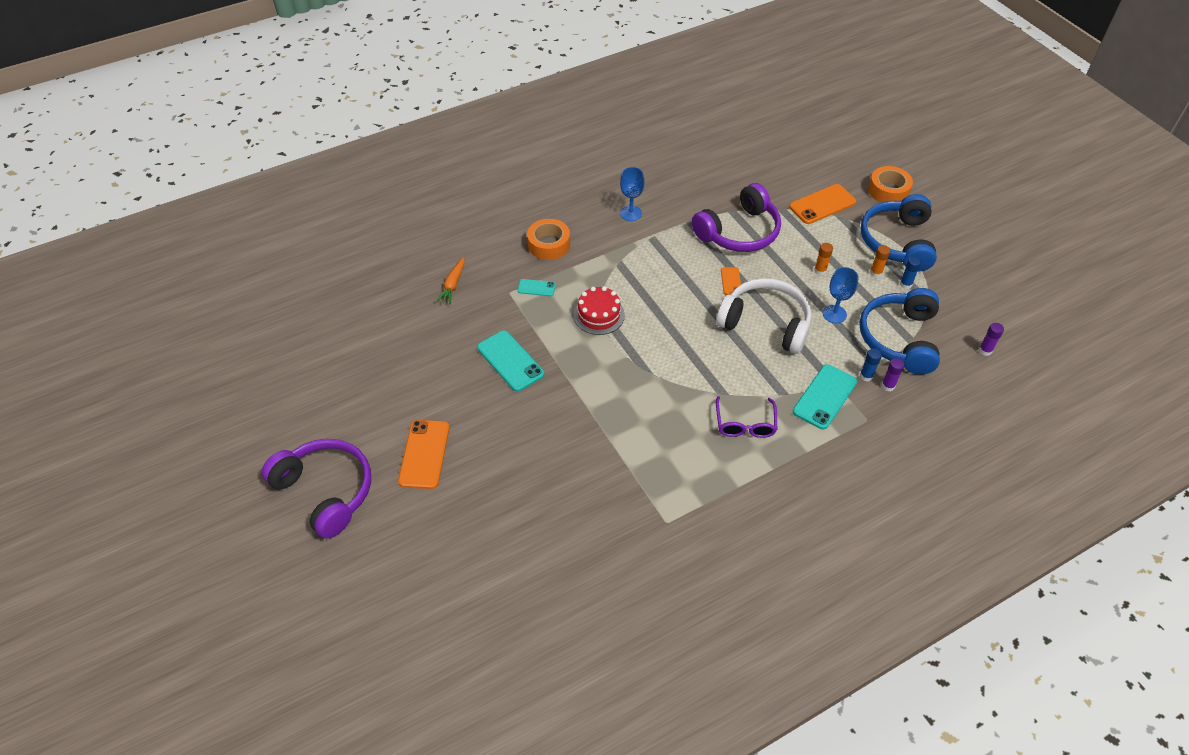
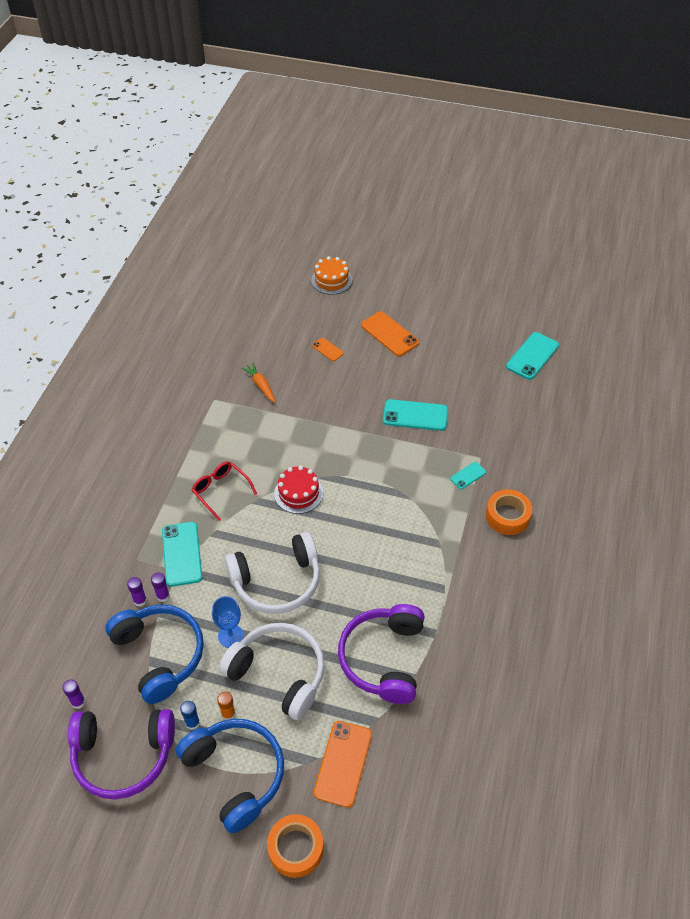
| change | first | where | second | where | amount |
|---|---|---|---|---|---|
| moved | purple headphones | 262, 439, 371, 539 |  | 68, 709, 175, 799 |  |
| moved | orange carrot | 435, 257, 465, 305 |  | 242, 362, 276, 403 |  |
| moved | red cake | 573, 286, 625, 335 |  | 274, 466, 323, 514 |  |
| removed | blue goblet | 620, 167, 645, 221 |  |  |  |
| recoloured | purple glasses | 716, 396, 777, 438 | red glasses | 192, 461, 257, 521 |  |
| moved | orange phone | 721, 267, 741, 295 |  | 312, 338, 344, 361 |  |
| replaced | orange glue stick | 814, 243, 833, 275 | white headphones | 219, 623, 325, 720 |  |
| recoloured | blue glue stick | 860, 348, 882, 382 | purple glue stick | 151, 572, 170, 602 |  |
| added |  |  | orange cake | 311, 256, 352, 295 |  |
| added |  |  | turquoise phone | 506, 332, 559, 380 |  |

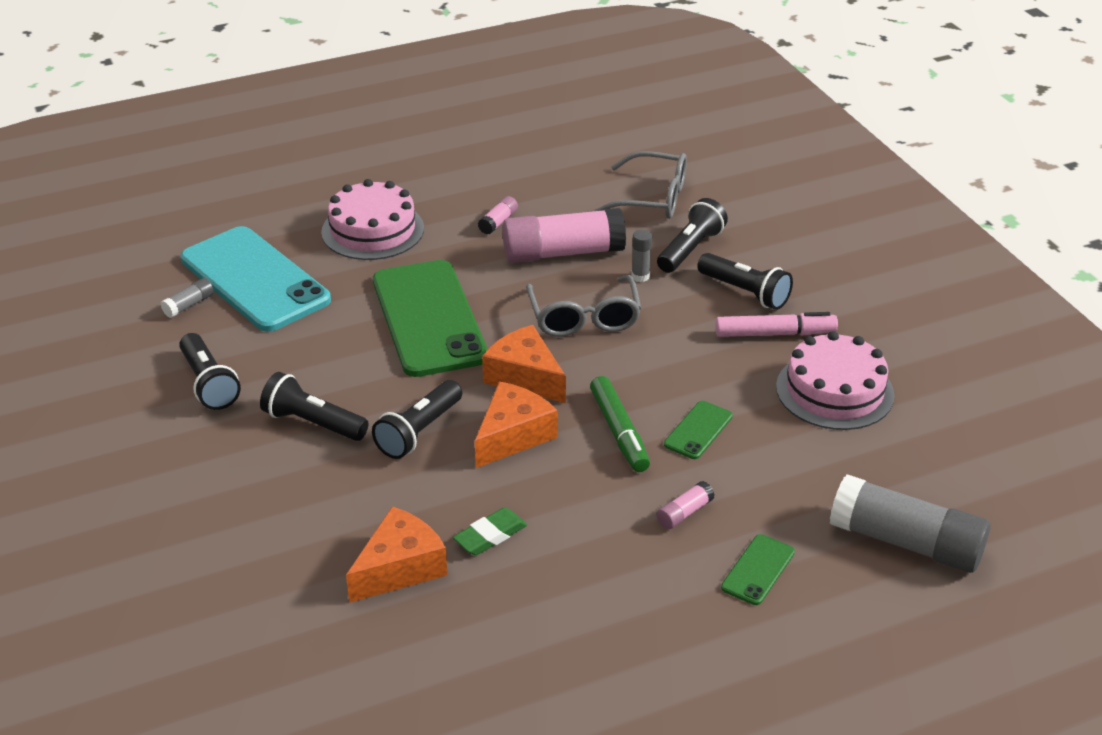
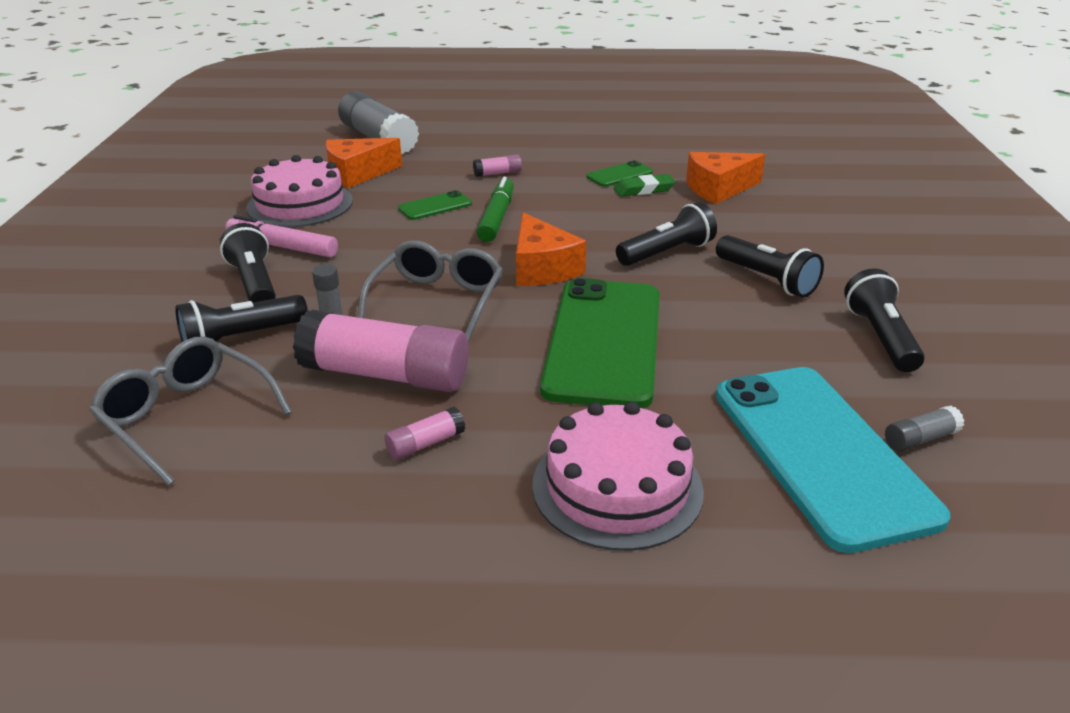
| change | first | where | second | where | amount |
|---|---|---|---|---|---|
| moved | orange cheese | 475, 382, 558, 468 |  | 326, 138, 402, 188 |  |
| moved | green phone | 721, 534, 795, 605 |  | 586, 161, 653, 187 |  |

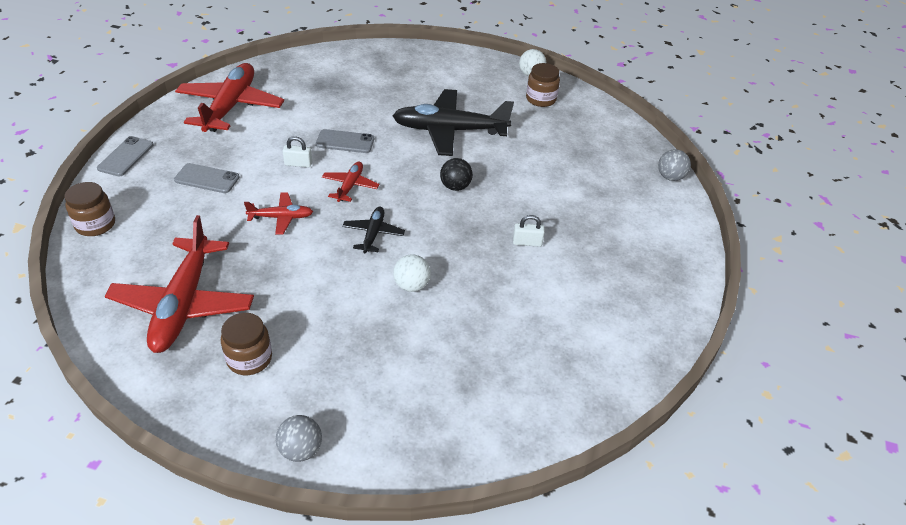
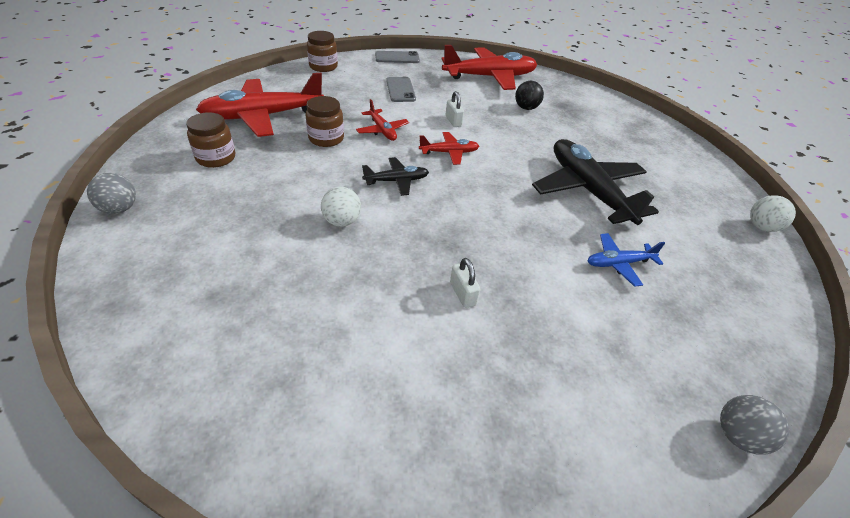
| change | first | where | second | where | amount |
|---|---|---|---|---|---|
| removed | grey phone | 316, 129, 374, 153 |  |  |  |
| moved | black ball | 440, 158, 473, 191 |  | 515, 81, 544, 110 |  |
| moved | brown jar | 526, 63, 560, 107 |  | 305, 96, 344, 147 |  |
| added |  |  | blue plane | 588, 233, 665, 287 |  |

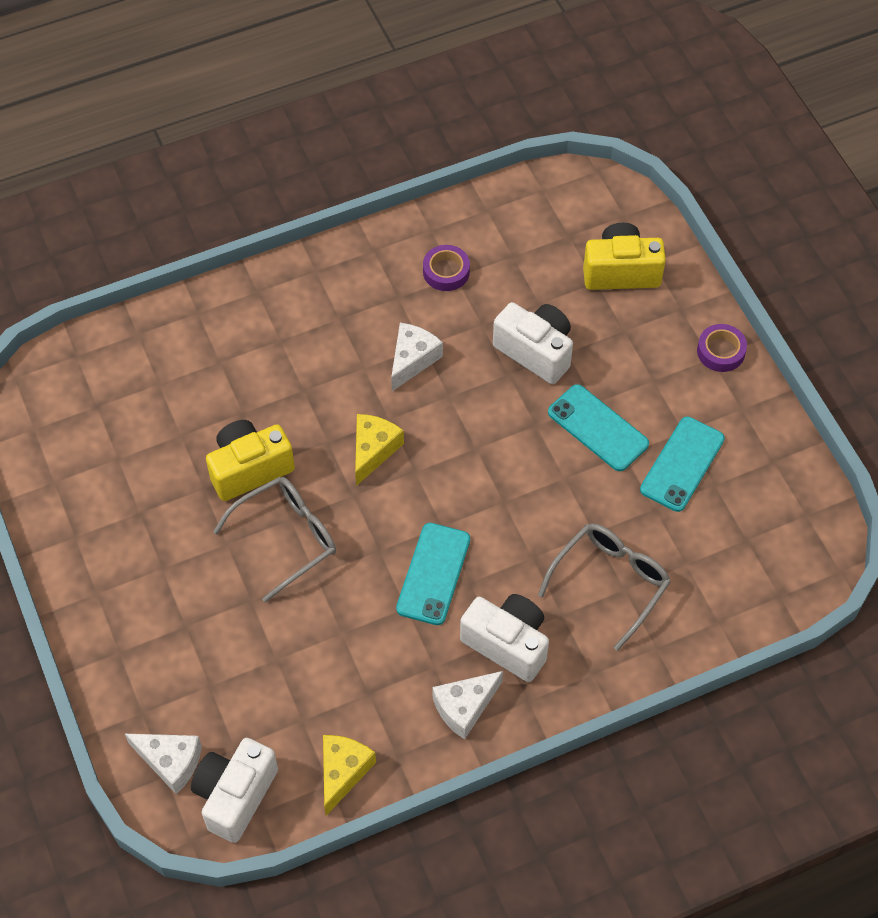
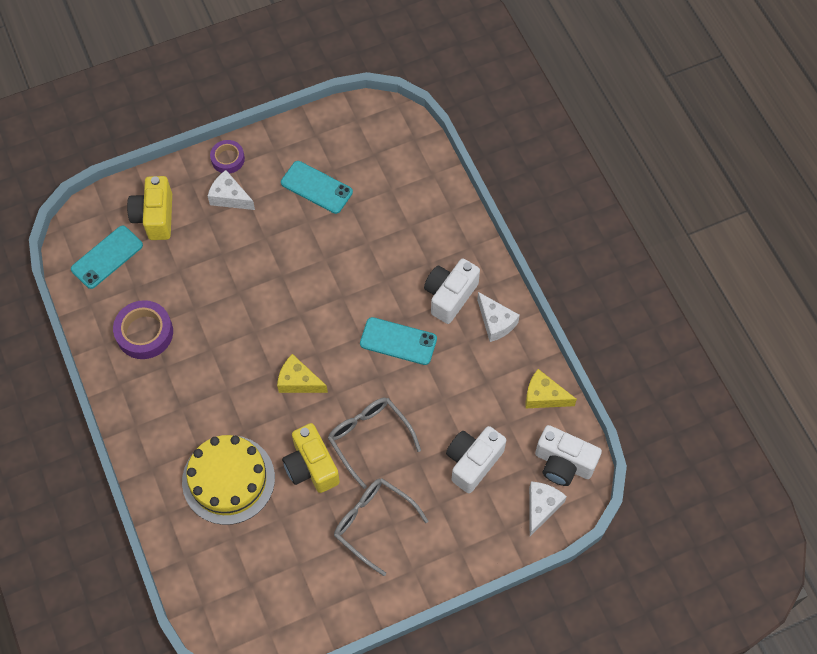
| change | first | where | second | where | amount |
|---|---|---|---|---|---|
| moved | white cheese | 391, 323, 443, 391 |  | 208, 170, 255, 210 |  |
| resized | purple tape | 423, 245, 470, 291 |  | 113, 300, 173, 359 | x1.60 |
| moved | white camera | 493, 302, 573, 384 |  | 446, 426, 506, 493 |  |
| moved | grey glasses | 538, 523, 671, 651 |  | 334, 478, 428, 576 |  |
| moved | turquoise phone | 548, 384, 649, 471 |  | 71, 226, 143, 289 |  |
| added |  |  | yellow cake | 182, 435, 275, 525 |  |

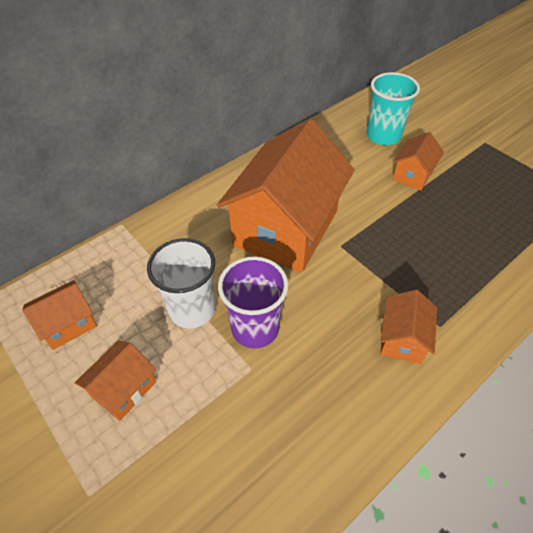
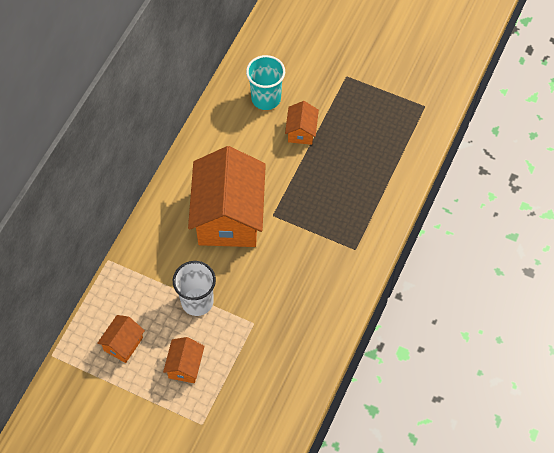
| change | first | where | second | where | amount |
|---|---|---|---|---|---|
| removed | purple cup | 218, 257, 289, 348 |  |  |  |
| removed | orange house | 380, 290, 437, 364 |  |  |  |

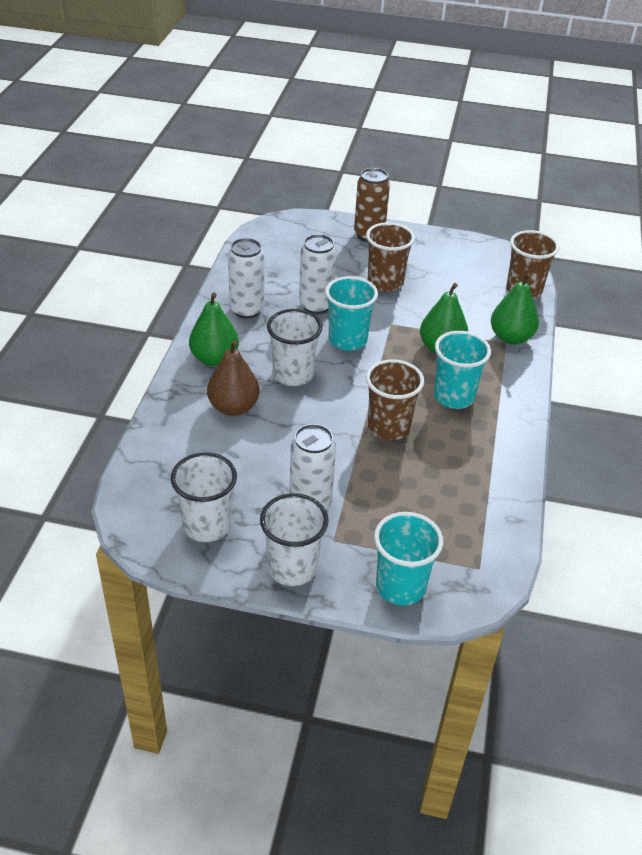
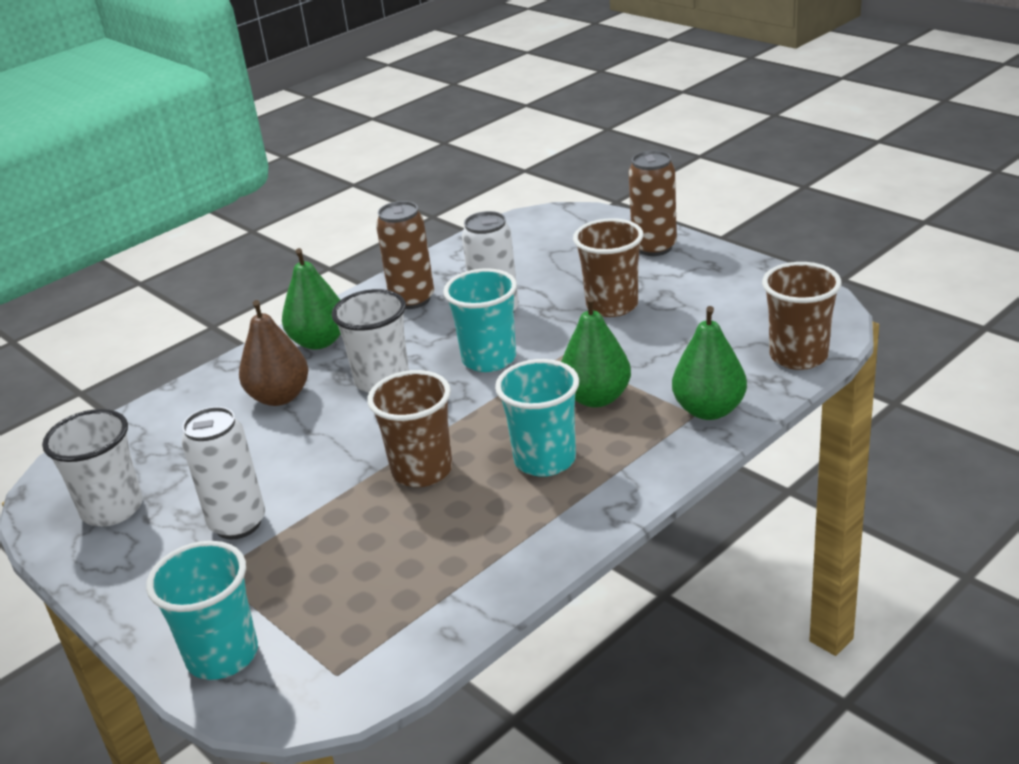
| change | first | where | second | where | amount |
|---|---|---|---|---|---|
| recoloured | white can | 228, 238, 265, 319 | brown can | 376, 201, 434, 309 |  |
| removed | white cup | 260, 493, 329, 586 |  |  |  |

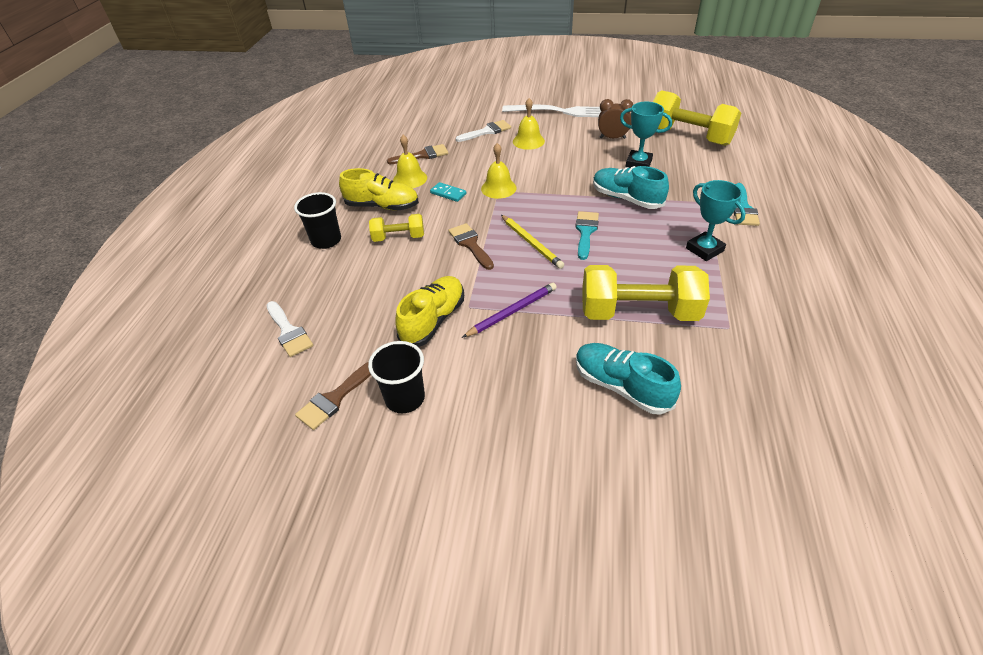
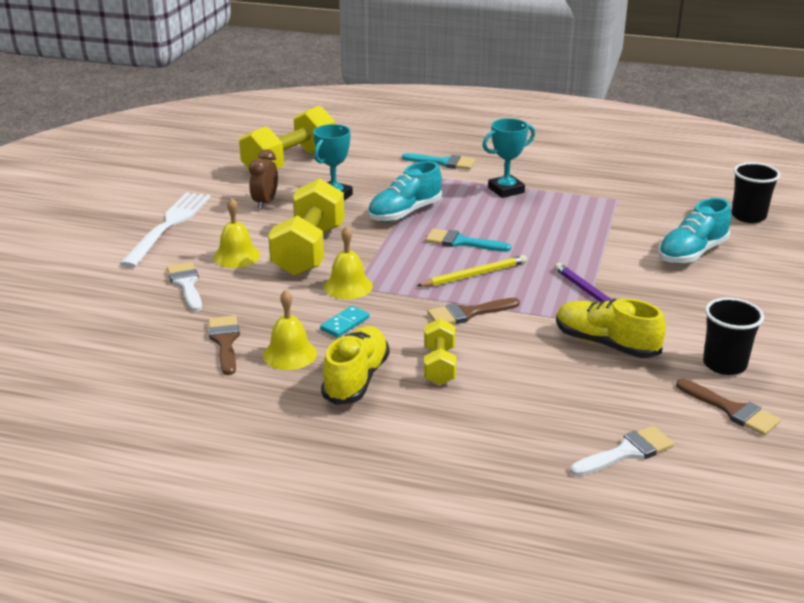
| change | first | where | second | where | amount |
|---|---|---|---|---|---|
| moved | black cup | 294, 192, 341, 249 |  | 731, 162, 780, 223 |  |
| moved | yellow dumbbell | 583, 265, 710, 321 |  | 268, 178, 344, 276 |  |

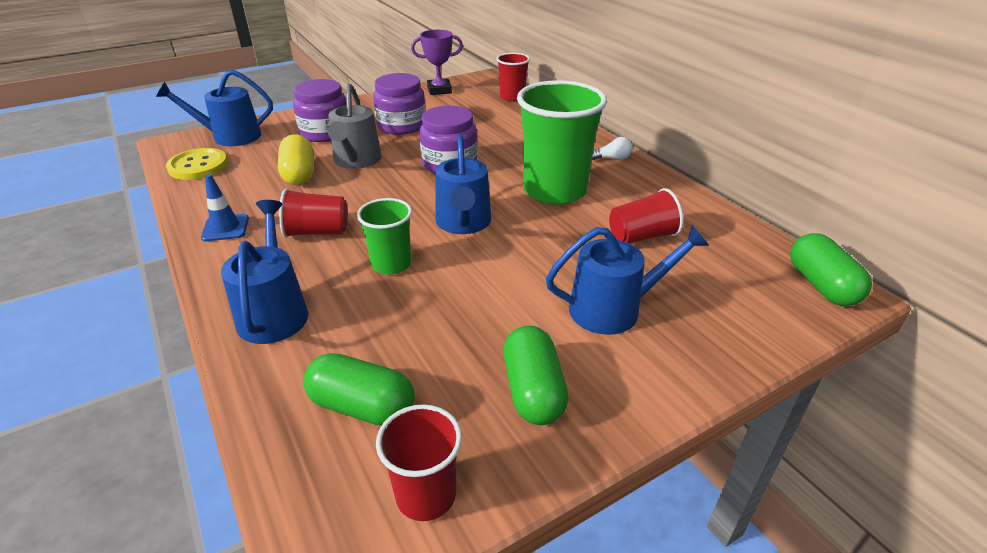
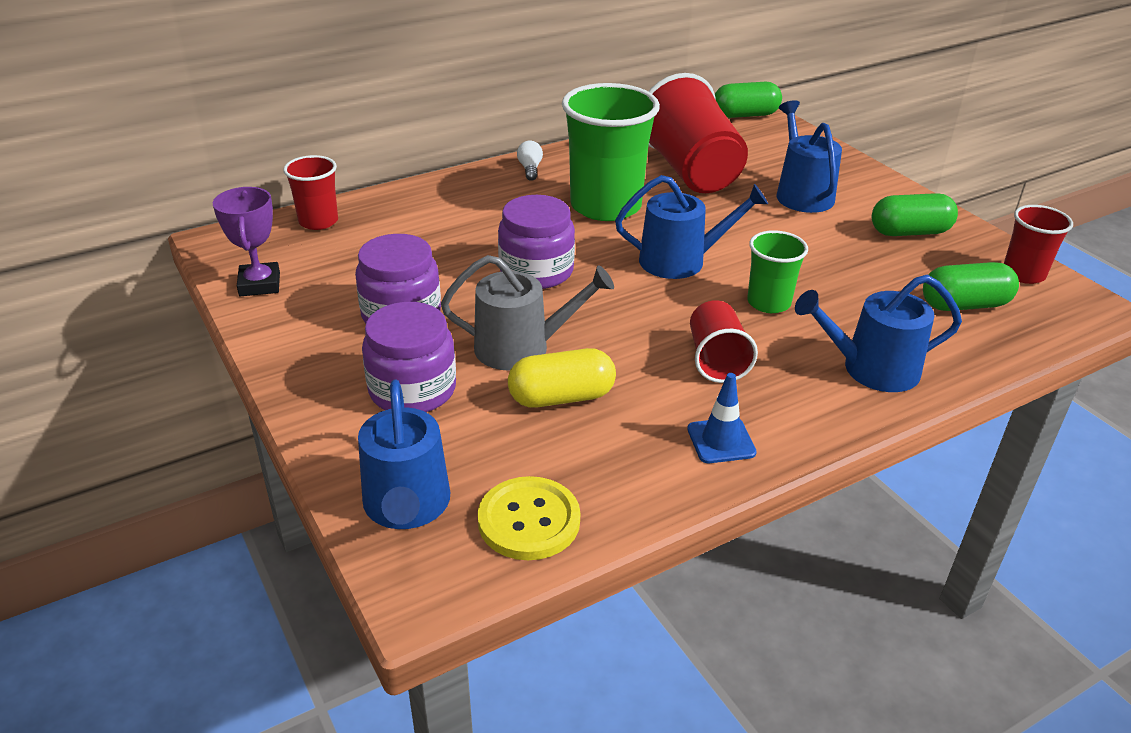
| change | first | where | second | where | amount |
|---|---|---|---|---|---|
| turned | green capsule | 303, 353, 415, 426 |  | 923, 262, 1019, 311 | 60 degrees clockwise |
| resized | red cup | 609, 188, 683, 244 |  | 648, 73, 748, 193 | x1.88 |

